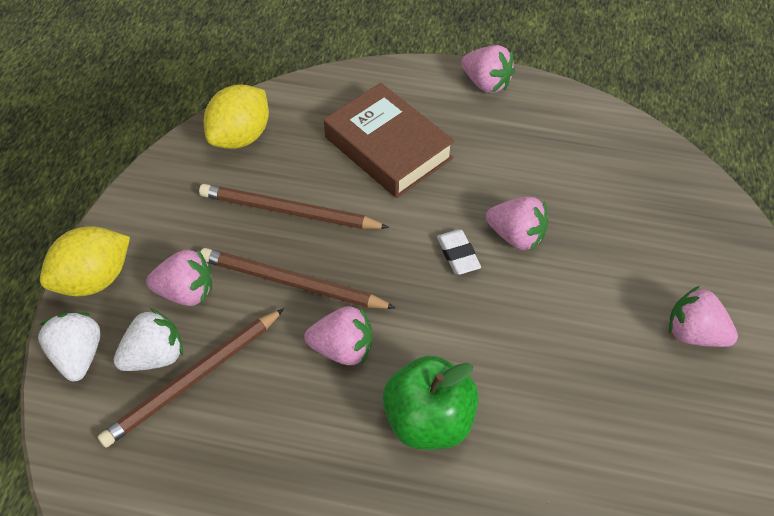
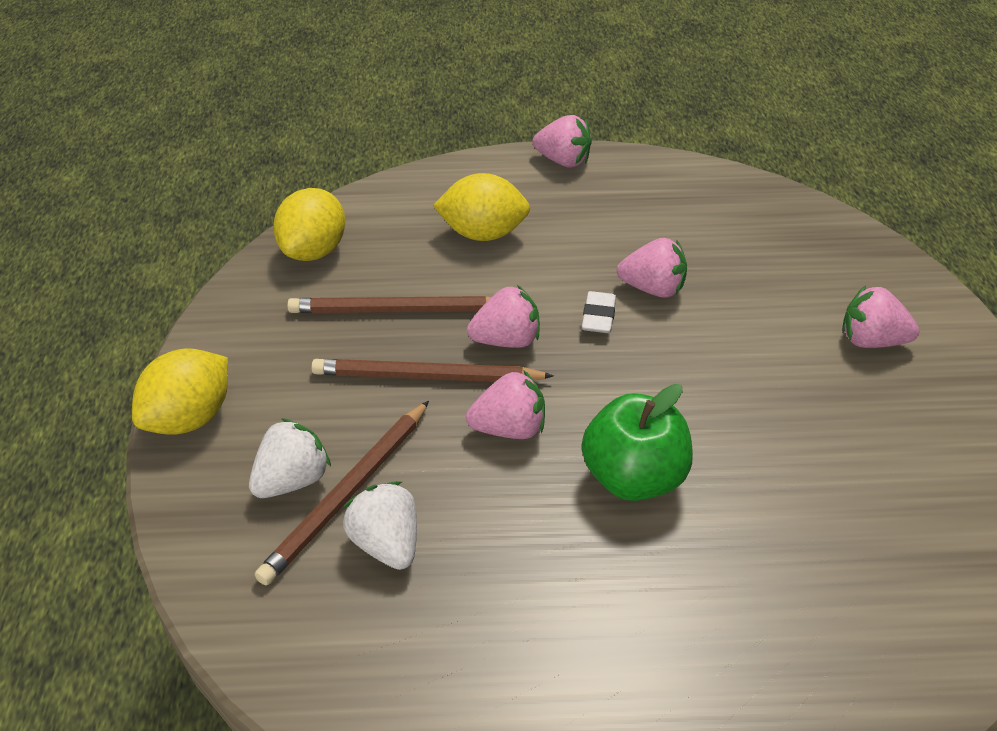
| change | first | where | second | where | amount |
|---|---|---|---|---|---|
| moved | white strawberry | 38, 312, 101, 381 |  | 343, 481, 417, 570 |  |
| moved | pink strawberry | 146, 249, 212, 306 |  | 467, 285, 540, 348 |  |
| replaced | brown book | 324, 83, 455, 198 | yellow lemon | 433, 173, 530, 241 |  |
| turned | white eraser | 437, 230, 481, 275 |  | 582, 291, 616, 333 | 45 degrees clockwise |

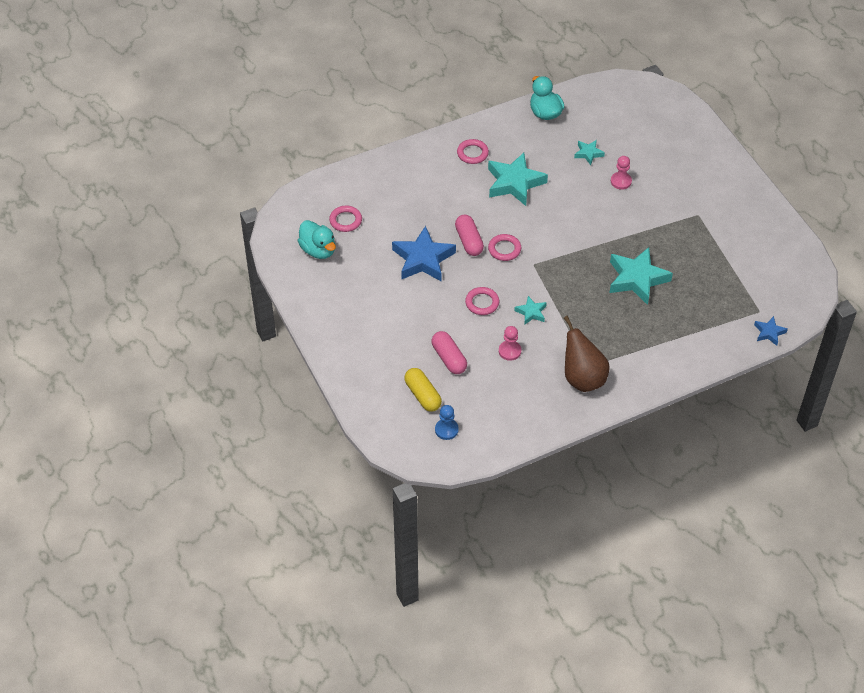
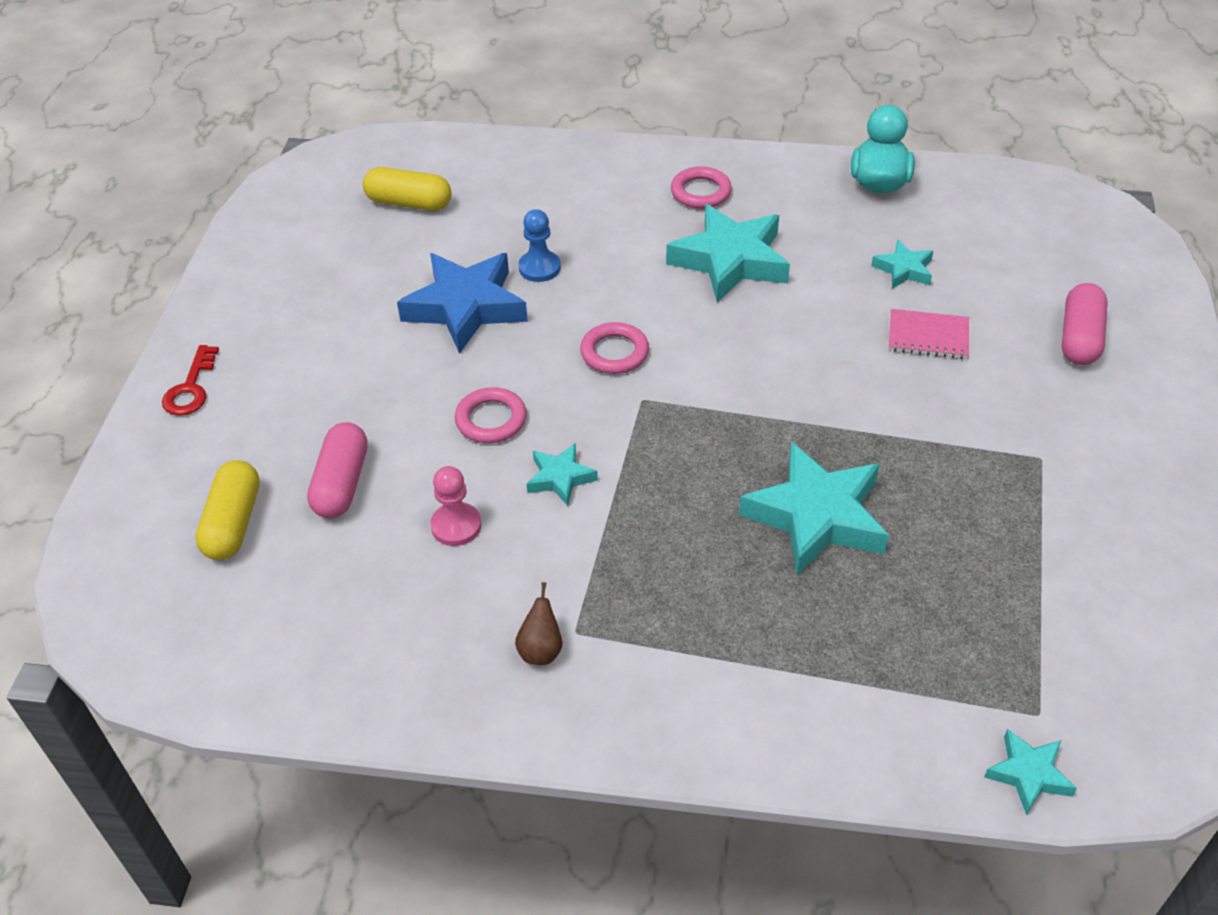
| change | first | where | second | where | amount |
|---|---|---|---|---|---|
| removed | turquoise duck | 298, 220, 336, 259 |  |  |  |
| replaced | pink ring | 329, 206, 362, 232 | yellow capsule | 363, 167, 452, 211 |  |
| moved | blue pawn | 435, 405, 459, 440 |  | 518, 209, 561, 282 |  |
| moved | pink capsule | 455, 215, 484, 256 |  | 1062, 283, 1108, 365 |  |
| resized | brown pear | 564, 316, 609, 392 |  | 515, 582, 562, 665 | x0.44 |
| replaced | pink pawn | 611, 156, 632, 190 | pink notebook | 889, 309, 969, 359 |  |
| recoloured | blue star | 754, 316, 788, 346 | turquoise star | 984, 729, 1077, 815 |  |
| added |  |  | red key | 162, 345, 219, 416 |  |

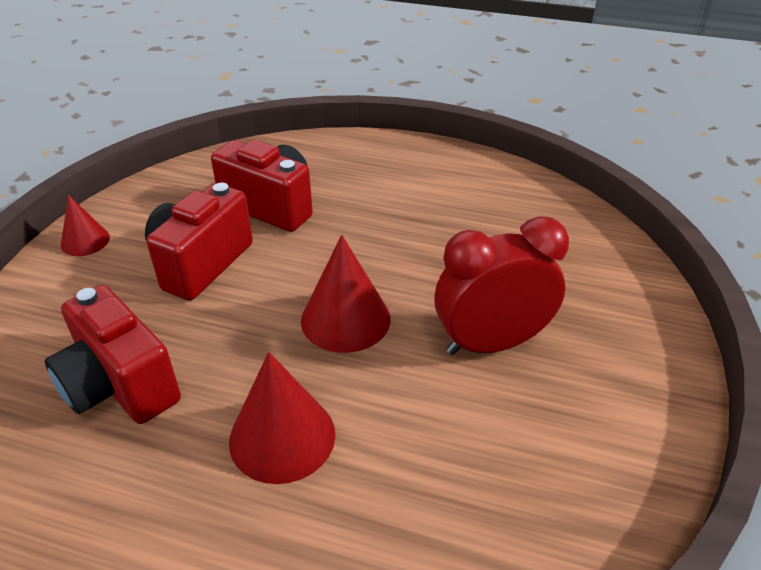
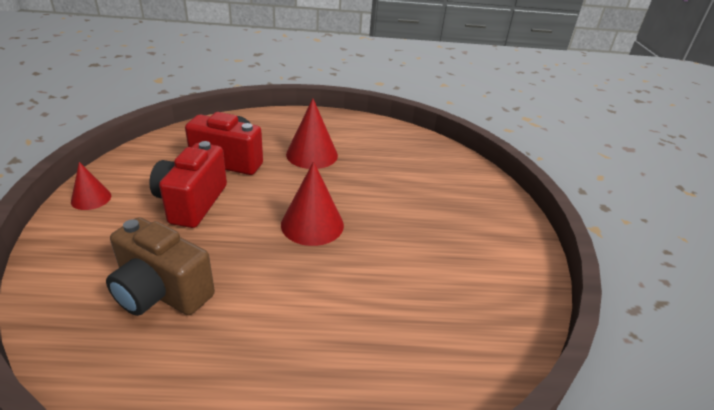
| change | first | where | second | where | amount |
|---|---|---|---|---|---|
| recoloured | red camera | 45, 285, 181, 424 | brown camera | 106, 217, 215, 316 |  |
| moved | red cone | 229, 352, 335, 484 |  | 286, 98, 338, 169 |  |
| removed | red clock | 434, 216, 569, 355 |  |  |  |

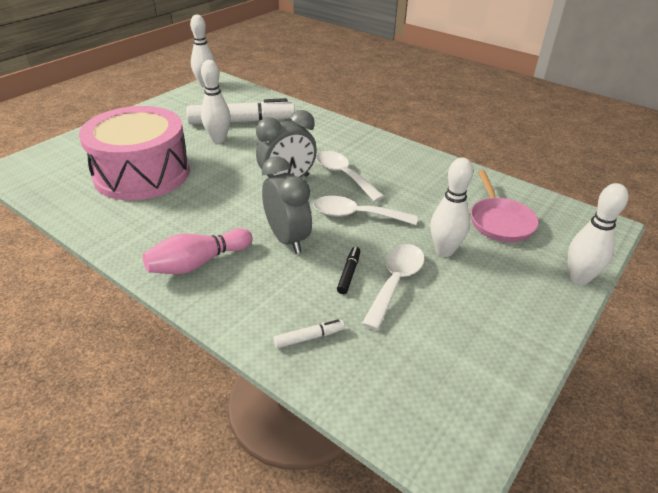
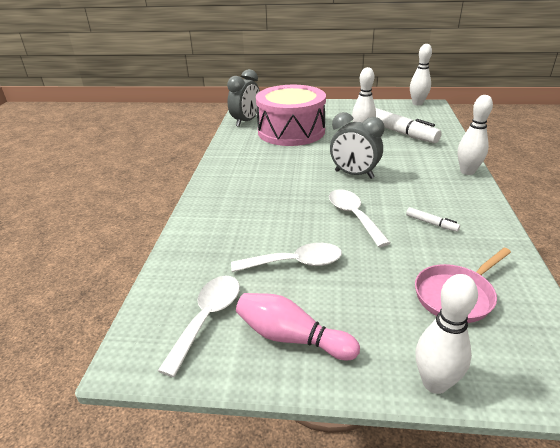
| change | first | where | second | where | amount |
|---|---|---|---|---|---|
| moved | pink bowling pin | 143, 228, 253, 274 |  | 236, 293, 360, 361 |  |
| moved | grey clock | 262, 157, 312, 254 |  | 227, 69, 260, 127 |  |
| moved | white marker | 273, 319, 345, 348 |  | 406, 207, 460, 232 |  |
| moved | white spoon | 316, 151, 385, 202 |  | 158, 276, 240, 377 |  |
| removed | black marker | 337, 247, 360, 294 |  |  |  |
| moved | white bowling pin | 431, 158, 473, 257 |  | 458, 95, 493, 175 |  |

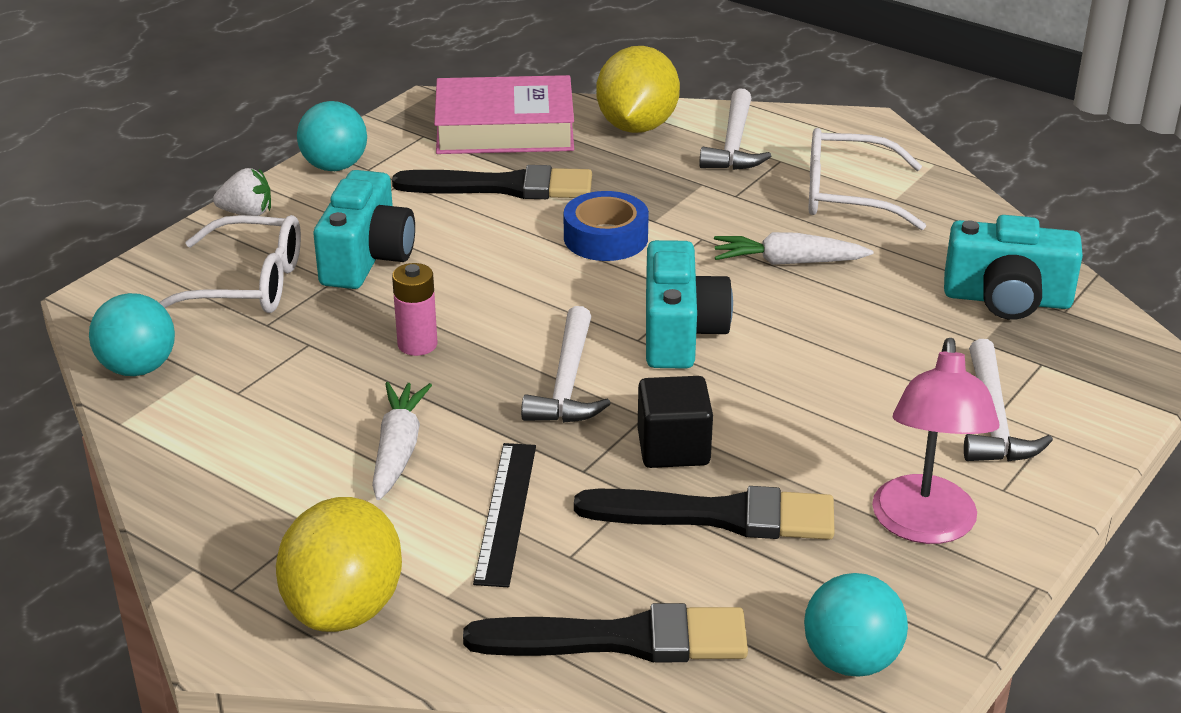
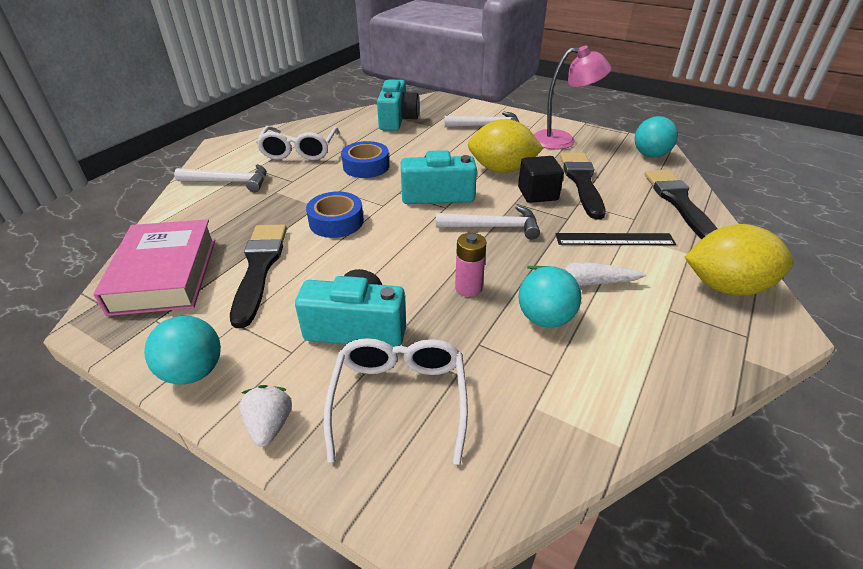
| change | first | where | second | where | amount |
|---|---|---|---|---|---|
| moved | turquoise ball | 89, 293, 175, 376 |  | 518, 266, 581, 328 |  |
| moved | yellow lemon | 596, 46, 680, 133 |  | 468, 119, 544, 173 |  |
| replaced | white carrot | 714, 232, 873, 265 | blue tape | 341, 141, 389, 178 |  |

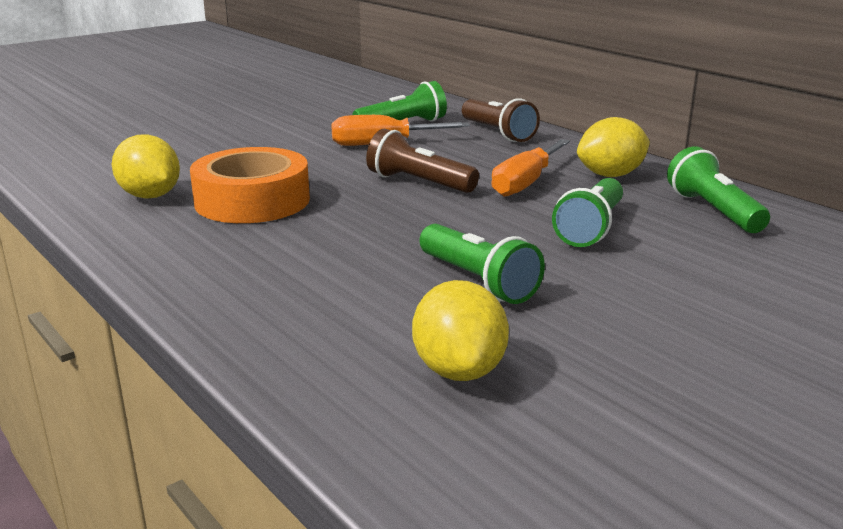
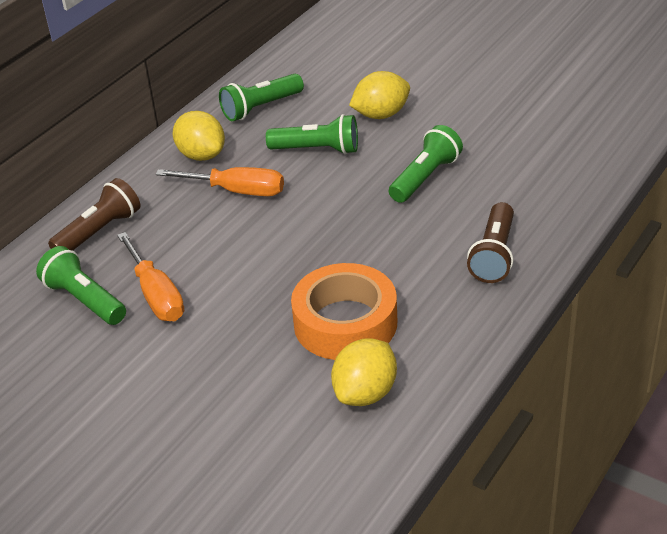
| change | first | where | second | where | amount |
|---|---|---|---|---|---|
| moved | brown flashlight | 366, 129, 479, 193 |  | 467, 202, 514, 283 |  |
| moved | yellow lemon | 412, 280, 509, 381 |  | 349, 71, 410, 119 |  |

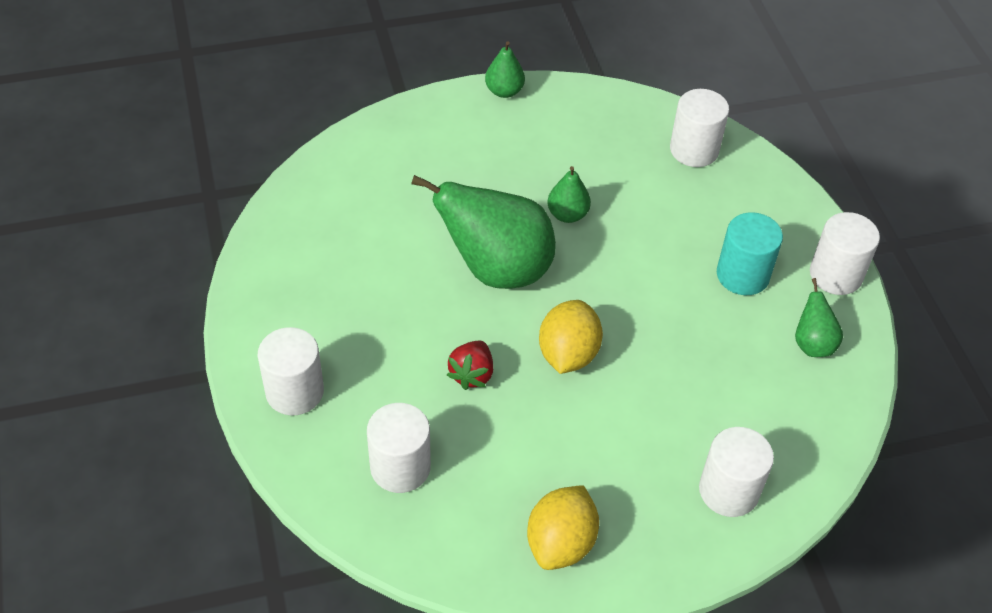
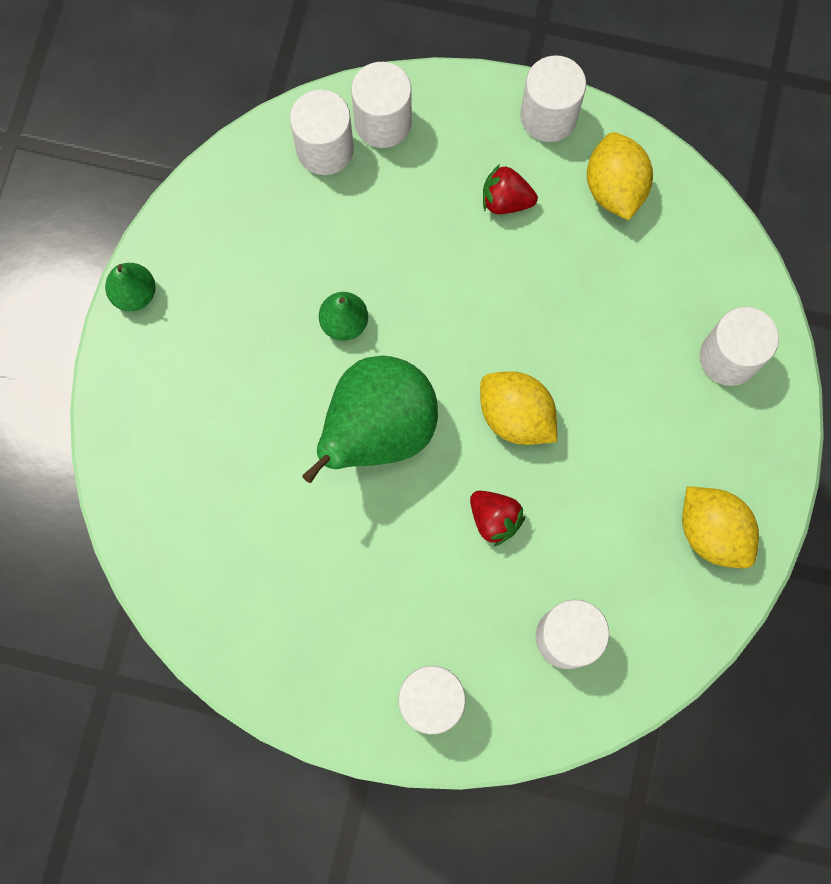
| change | first | where | second | where | amount |
|---|---|---|---|---|---|
| replaced | turquoise cylinder | 717, 212, 783, 295 | red strawberry | 483, 164, 538, 214 |  |
| replaced | green pear | 795, 278, 843, 357 | yellow lemon | 587, 132, 653, 220 |  |
| added |  |  | white cylinder | 351, 62, 412, 148 |  |

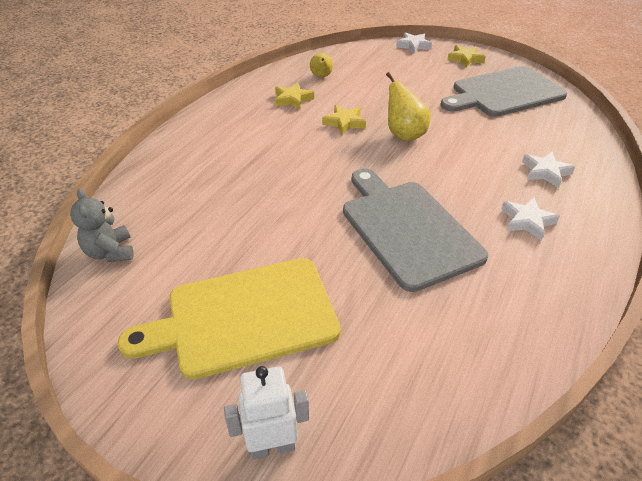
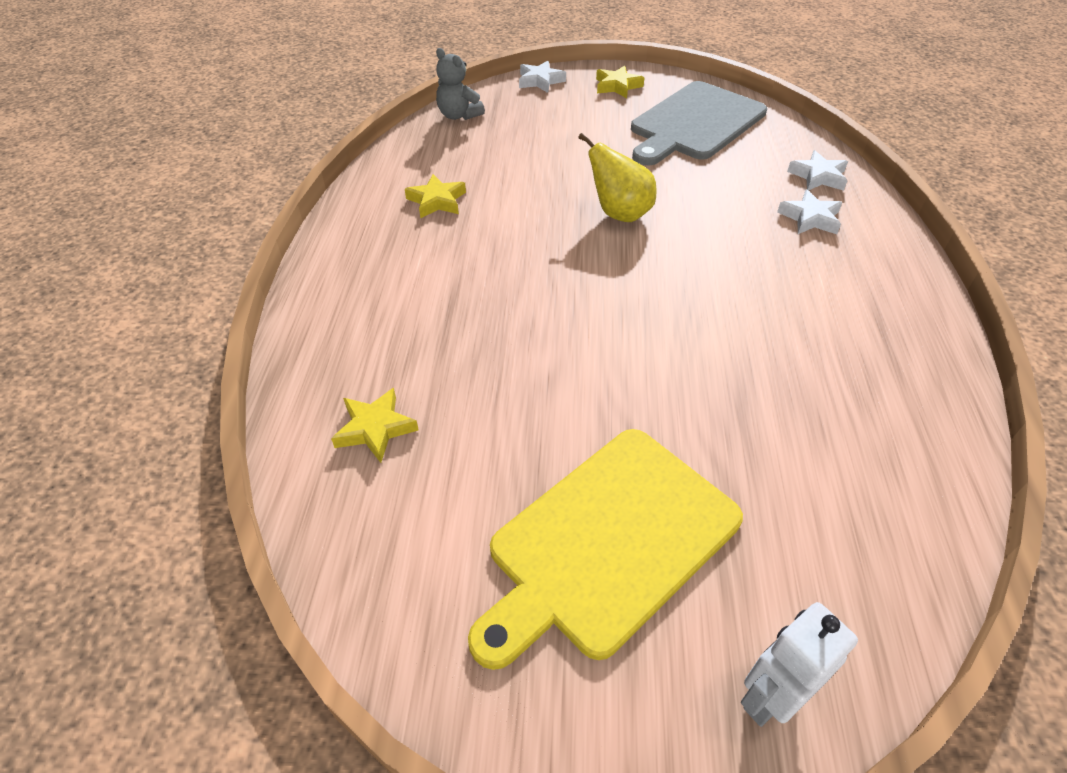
| change | first | where | second | where | amount |
|---|---|---|---|---|---|
| moved | grey teddy bear | 70, 189, 134, 262 |  | 436, 48, 485, 120 |  |
| removed | yellow pear | 310, 53, 333, 77 |  |  |  |
| moved | yellow star | 322, 105, 366, 135 |  | 331, 388, 419, 463 |  |
| removed | grey cutting board | 343, 169, 488, 292 |  |  |  |
| moved | white star | 501, 197, 560, 241 |  | 787, 150, 848, 191 |  |

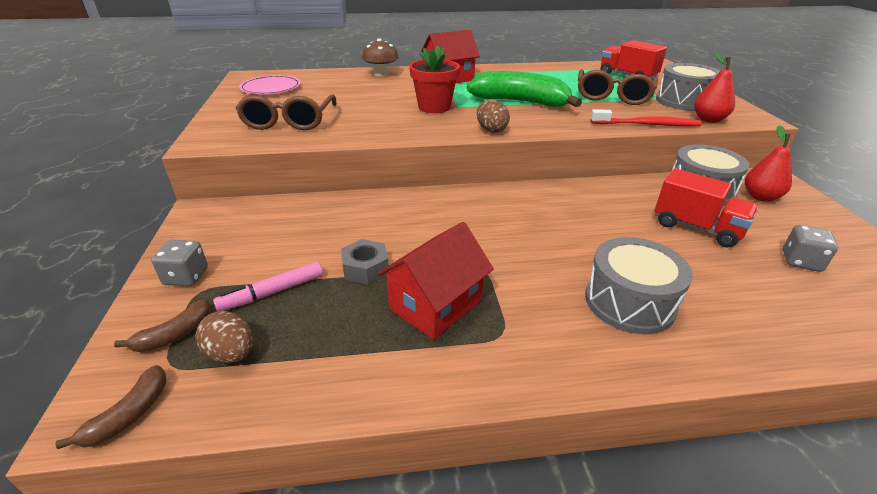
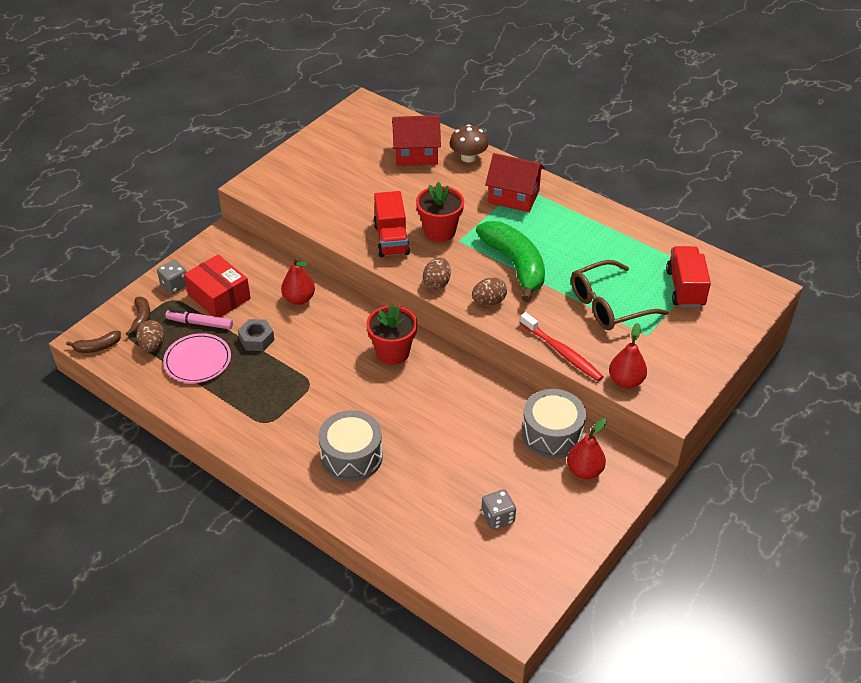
| change | first | where | second | where | amount |
|---|---|---|---|---|---|
| turned | brown banana | 114, 299, 211, 352 |  | 126, 297, 150, 336 | 90 degrees counterclockwise |
| removed | brown glasses | 235, 93, 337, 130 |  |  |  |
| moved | pink plate | 239, 75, 301, 95 |  | 163, 333, 231, 383 |  |
| moved | red house | 377, 222, 494, 340 |  | 392, 115, 441, 166 |  |
| moved | red truck | 655, 168, 758, 247 |  | 373, 191, 410, 257 |  |
| removed | grey drum | 656, 63, 721, 111 |  |  |  |
| added |  |  | red box | 184, 254, 251, 317 |  |
| added |  |  | red pear | 281, 257, 315, 305 |  |
| added |  |  | red flower pot | 366, 304, 418, 365 |  |
| added |  |  | brown egg | 472, 277, 507, 305 |  |

